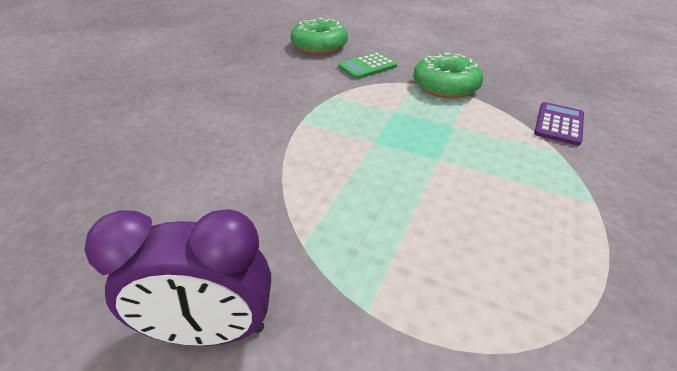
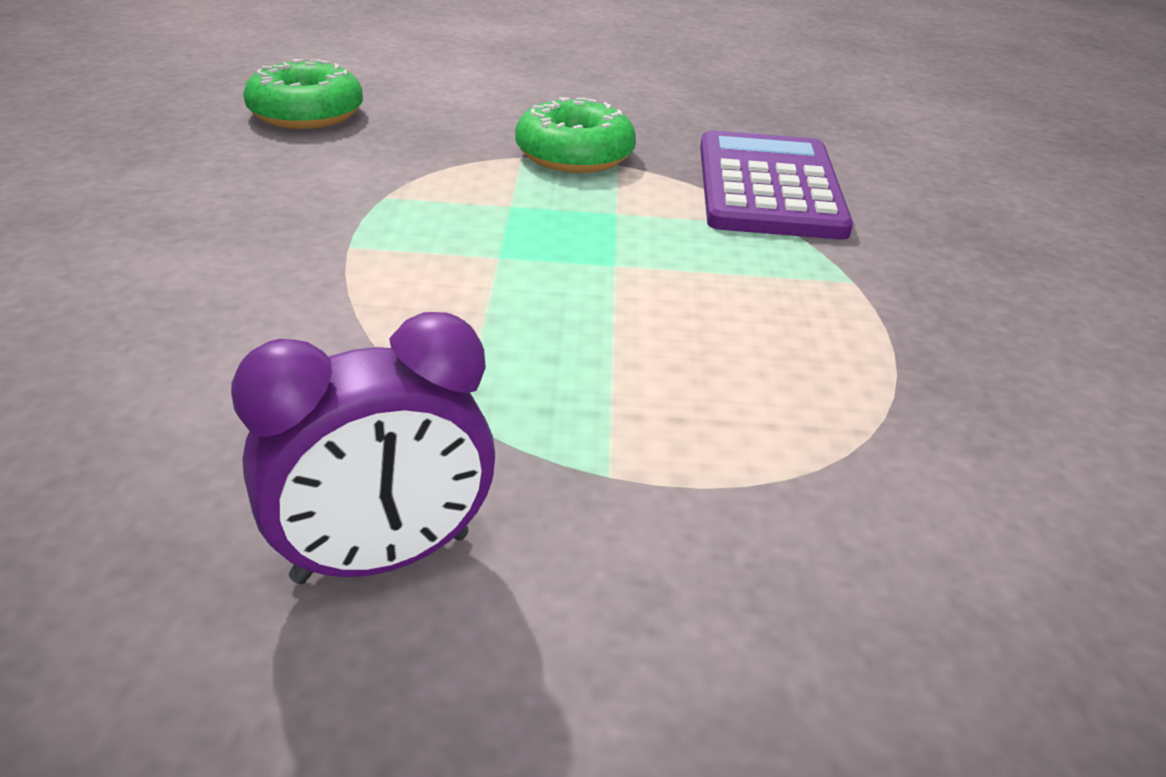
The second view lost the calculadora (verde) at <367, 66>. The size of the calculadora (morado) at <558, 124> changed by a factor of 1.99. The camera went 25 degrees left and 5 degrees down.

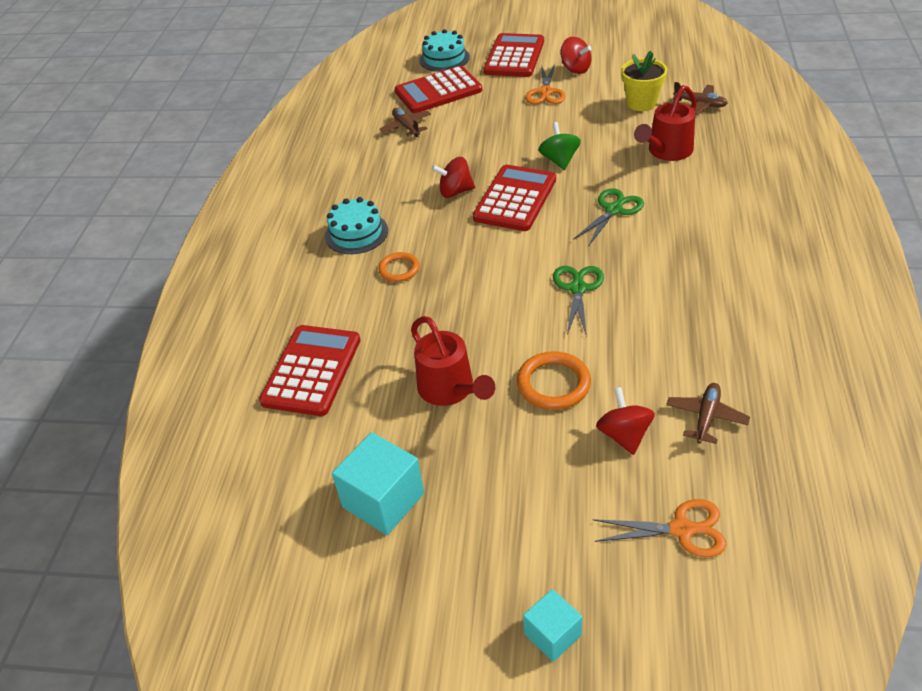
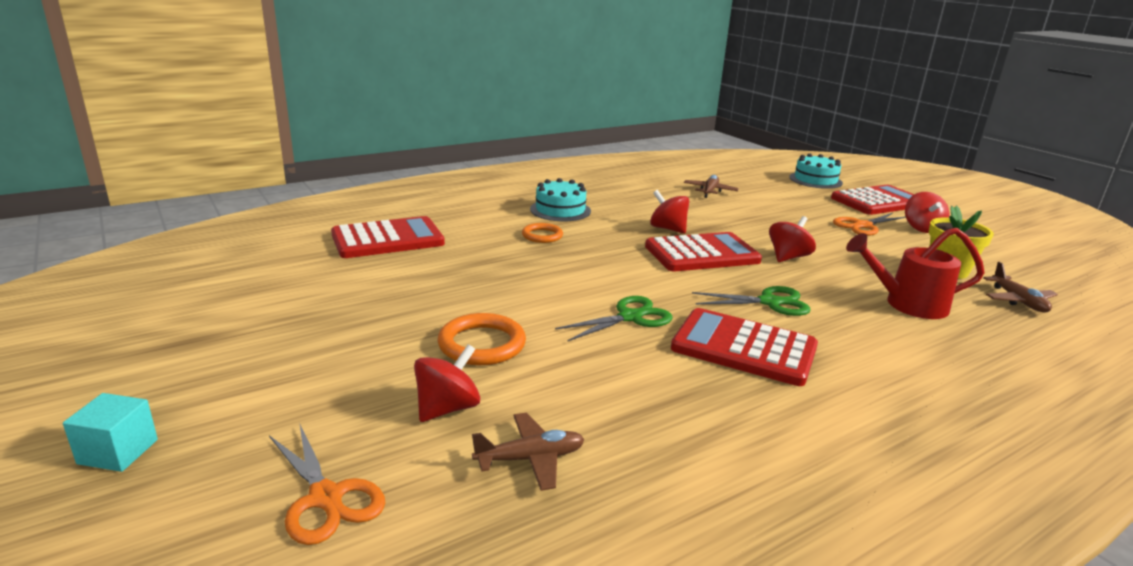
The second view lost the cubo (turquesa) at <383, 500>. The second view lost the regadera (rojo) at <450, 390>. The calculadora (rojo) ended up elsewhere, having gone from <438, 91> to <744, 348>. What was the peonza (verde) at <559, 160> turned into the peonza (rojo) at <788, 257>. The camera went 45 degrees right and 20 degrees down.

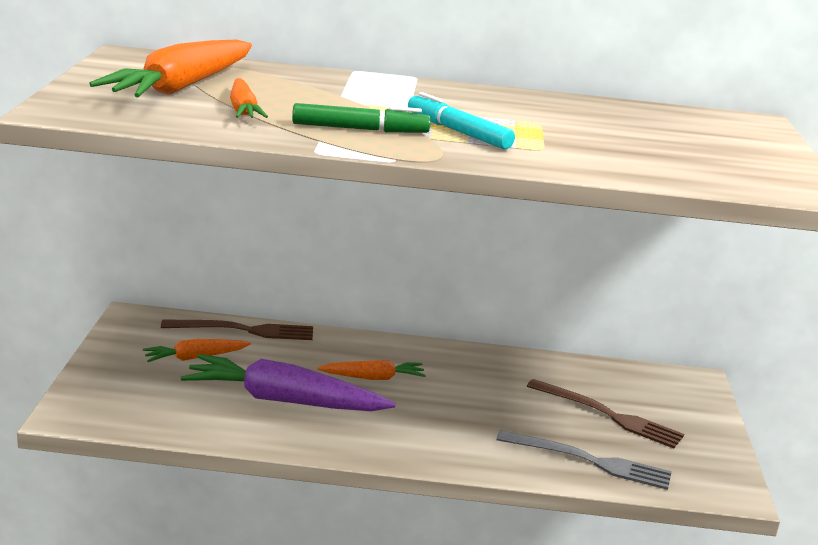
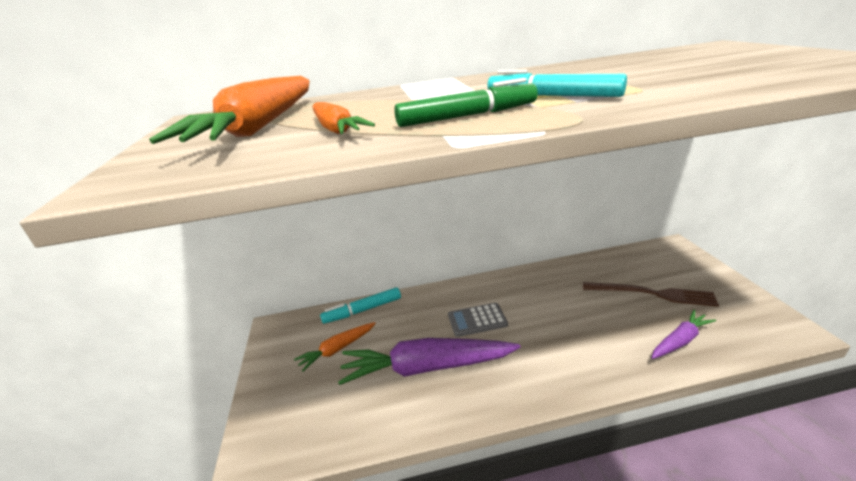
Where the tenedor (marrón) stood at <244, 330>, the rotulador (turquesa) came to stand at <362, 310>. Where the zanahoria (naranja) stood at <373, 378>, the calculadora (gris) came to stand at <477, 320>. Where the tenedor (gris) stood at <589, 461>, the zanahoria (morado) came to stand at <680, 341>. The camera went 10 degrees left and 5 degrees up.

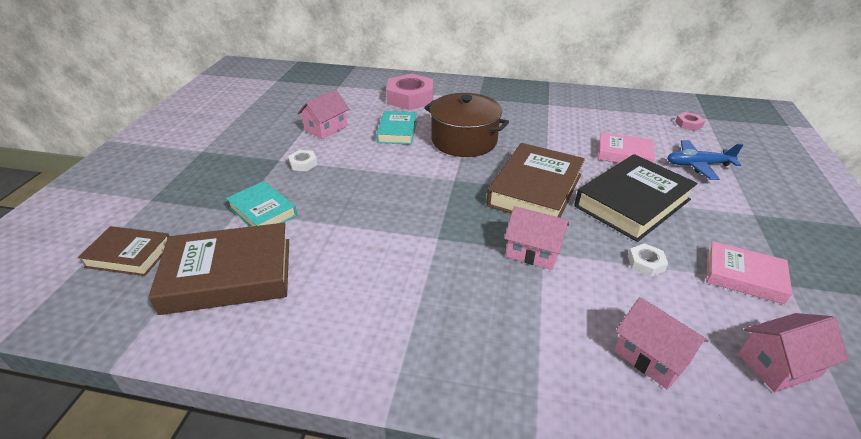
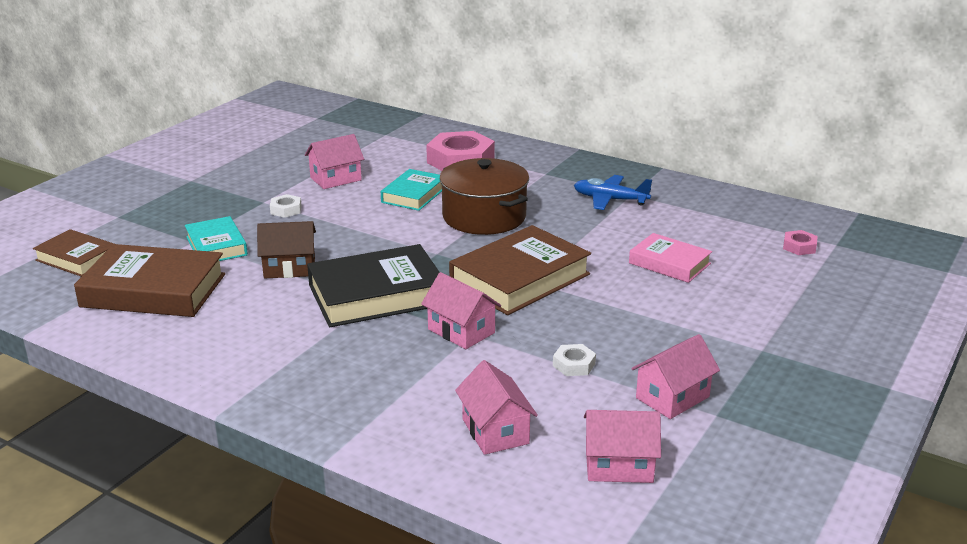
The second view gained the casa (marrón) at <289, 268>. The libro (negro) ended up elsewhere, having gone from <632, 203> to <377, 295>. The avión (azul) ended up elsewhere, having gone from <698, 165> to <610, 200>. Where the libro (rosa) stood at <743, 276>, the casa (rosa) came to stand at <672, 397>. The camera went 20 degrees right and 10 degrees down.

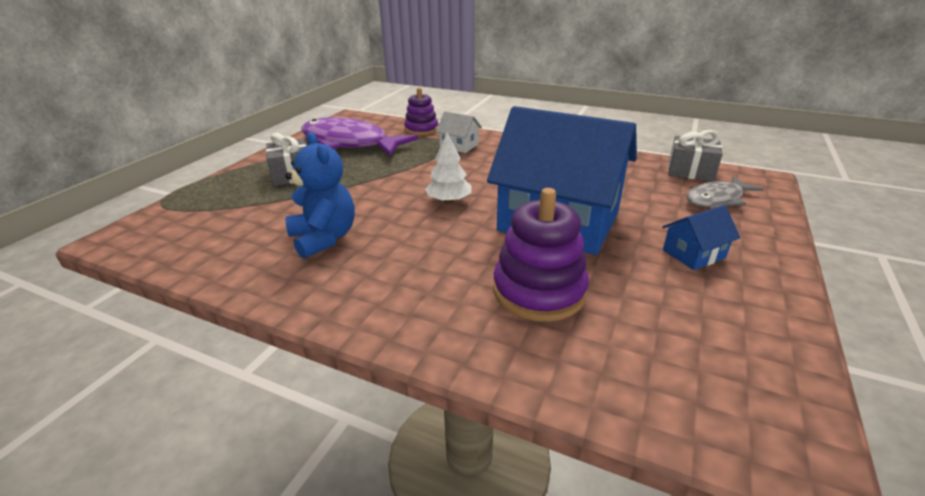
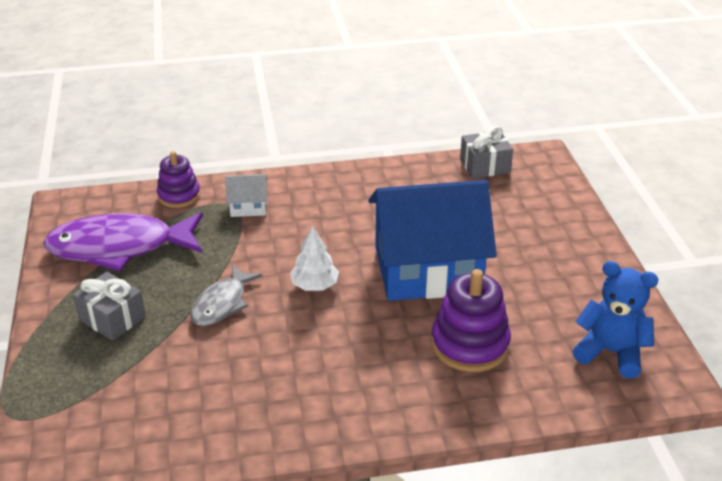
The second view lost the casa (azul) at <693, 254>. The osito (azul) ended up elsewhere, having gone from <324, 238> to <610, 352>. The pez (gris) ended up elsewhere, having gone from <717, 199> to <222, 303>. The camera went 35 degrees left and 5 degrees up.

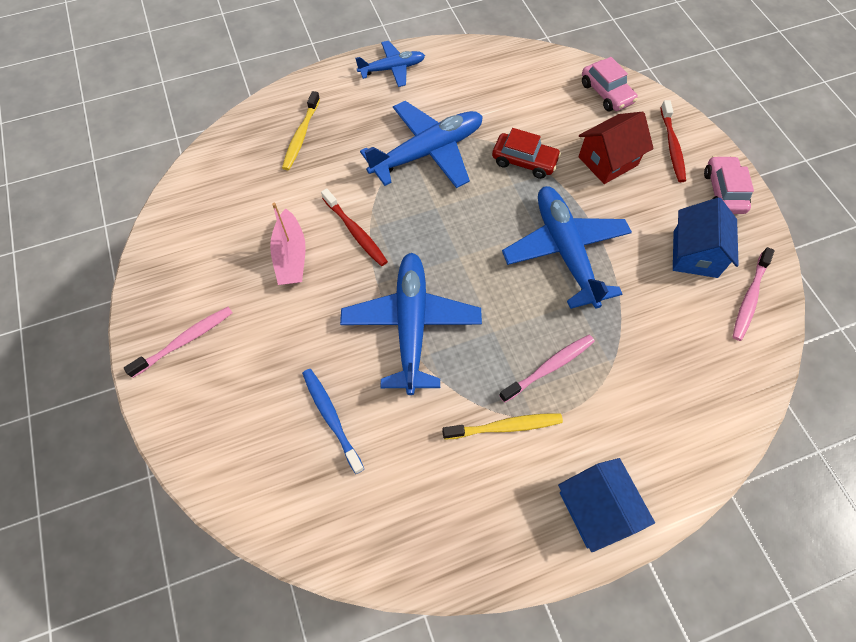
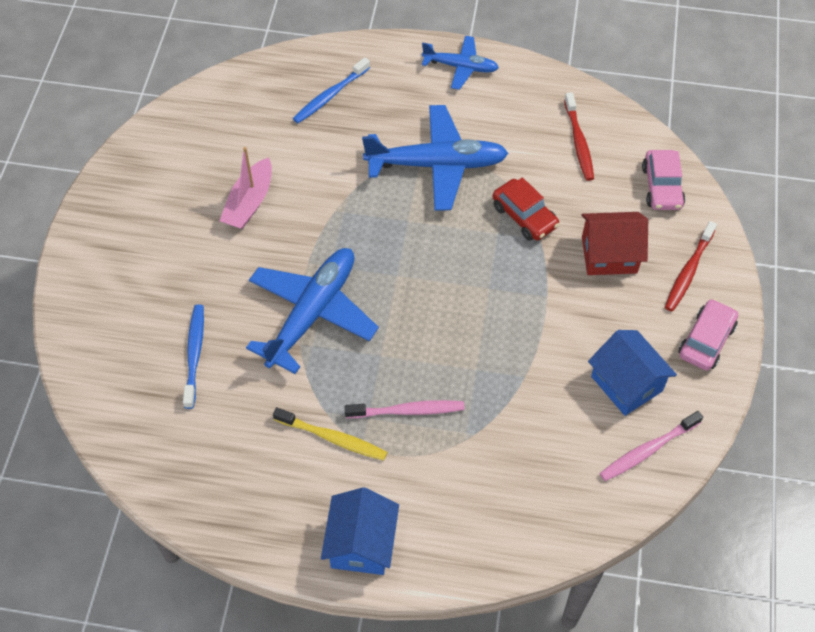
The second view lost the cepillo de dientes (rosa) at <185, 341>. The second view lost the avión (azul) at <565, 251>. The cepillo de dientes (rojo) ended up elsewhere, having gone from <355, 232> to <578, 142>. What was the cepillo de dientes (amarillo) at <301, 136> turned into the cepillo de dientes (azul) at <330, 96>. The casa (azul) at <695, 254> ended up facing another way, 75 degrees counterclockwise from before. The camera went 30 degrees right and 5 degrees down.

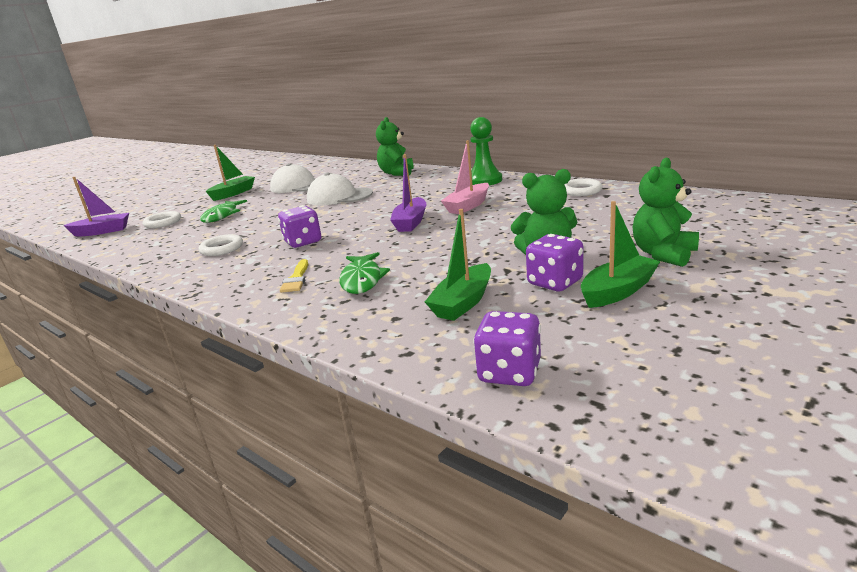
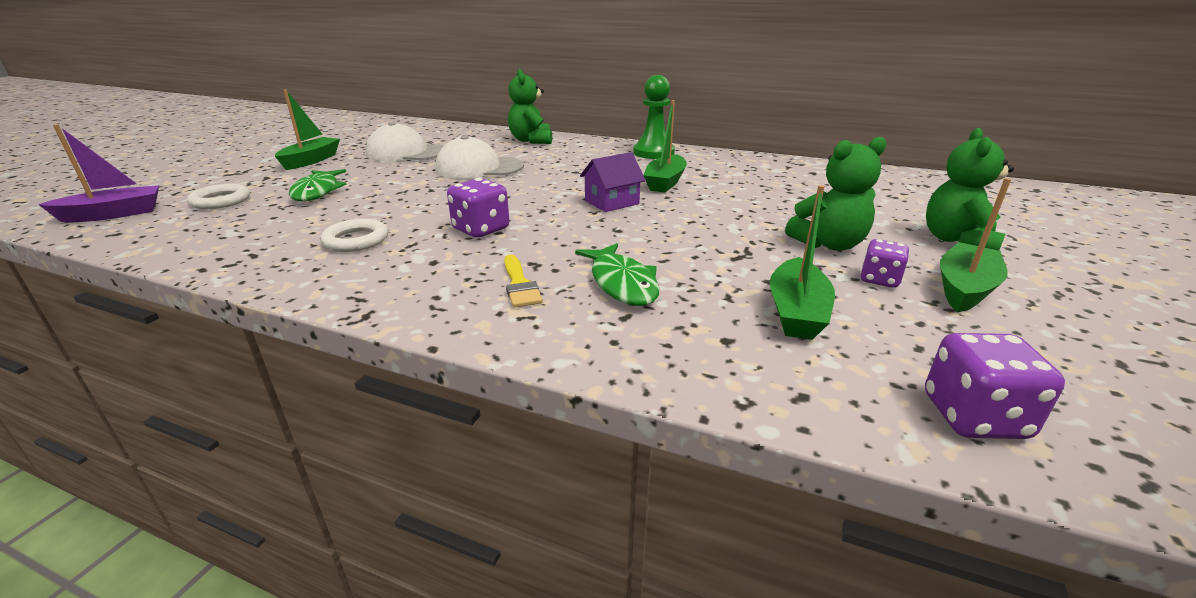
The second view lost the anillo (blanco) at <581, 191>. Where the barco (morado) stood at <411, 222>, the casa (morado) came to stand at <611, 202>. What was the barco (rosa) at <468, 206> turned into the barco (verde) at <665, 182>. The size of the dado (morado) at <555, 282> changed by a factor of 0.67. The camera went 20 degrees left and 5 degrees up.

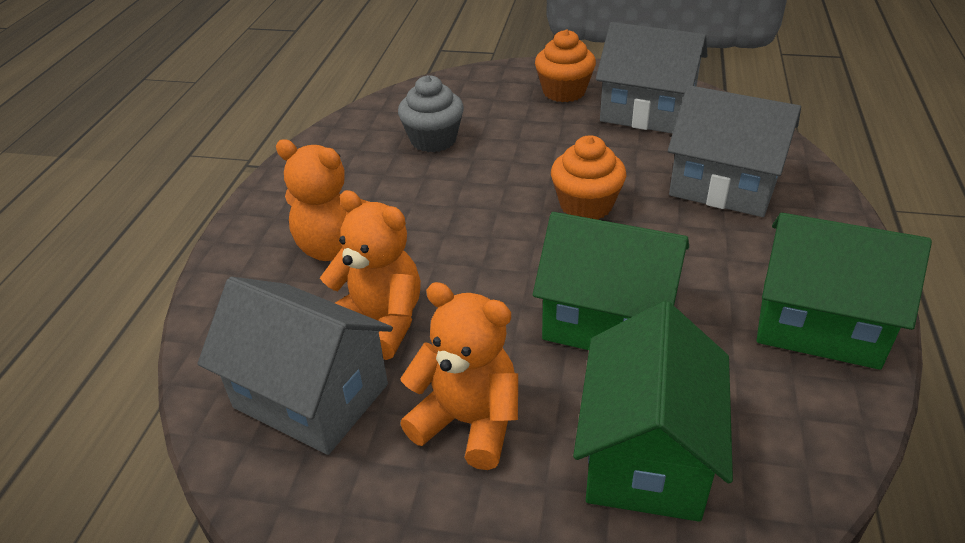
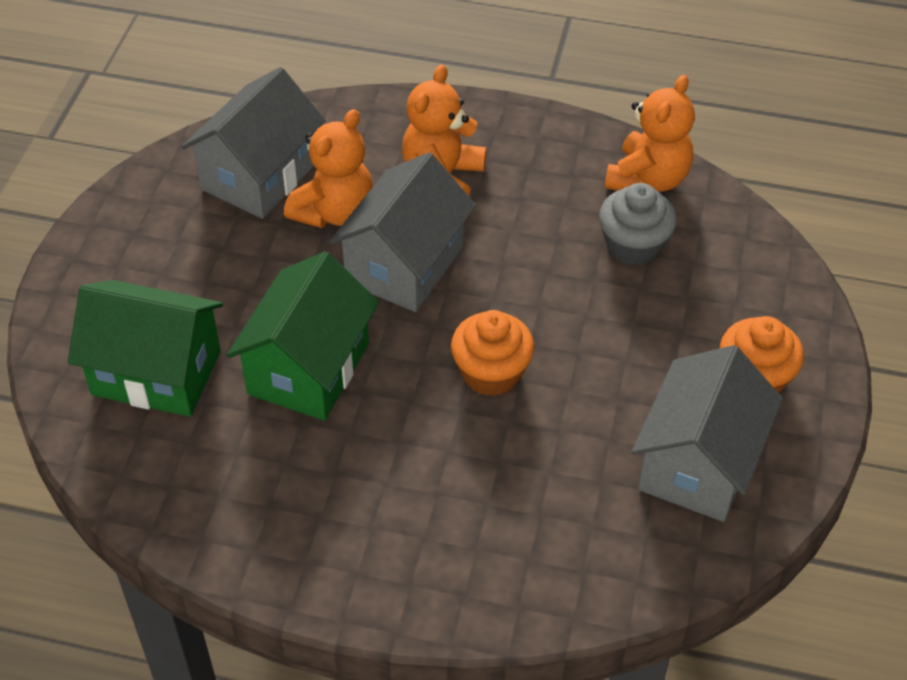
The second view lost the casa (verde) at <819, 324>. The osito (naranja) ended up elsewhere, having gone from <468, 422> to <648, 179>. The casa (gris) ended up elsewhere, having gone from <724, 186> to <404, 265>. The camera went 90 degrees right and 10 degrees up.

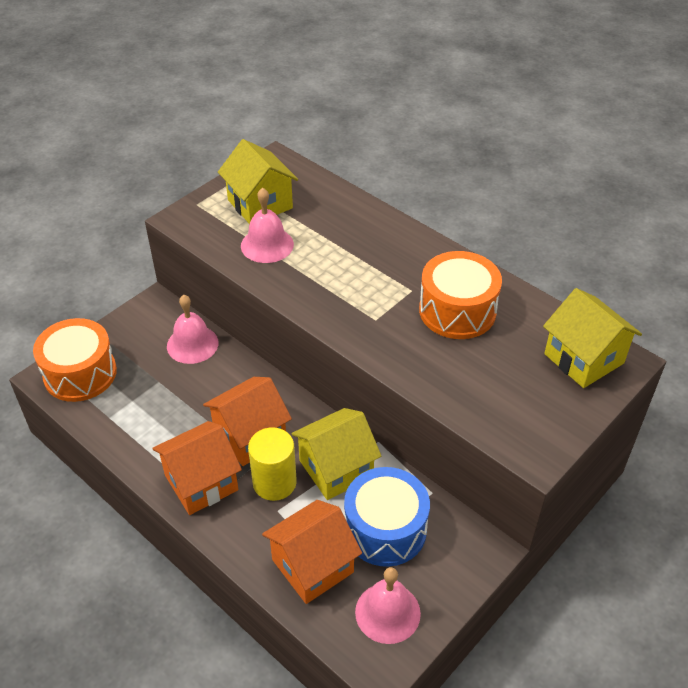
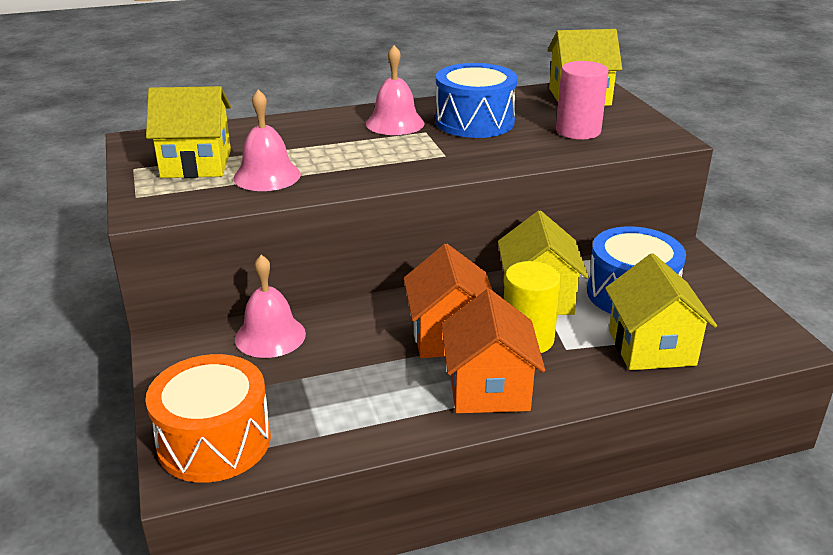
The second view gained the cilindro (rosa) at <578, 131>. The campana (rosa) ended up elsewhere, having gone from <387, 612> to <395, 123>. What was the casa (naranja) at <312, 566> turned into the casa (amarillo) at <651, 347>. What was the tambor (naranja) at <457, 311> turned into the tambor (azul) at <474, 122>. The camera went 60 degrees left and 15 degrees down.

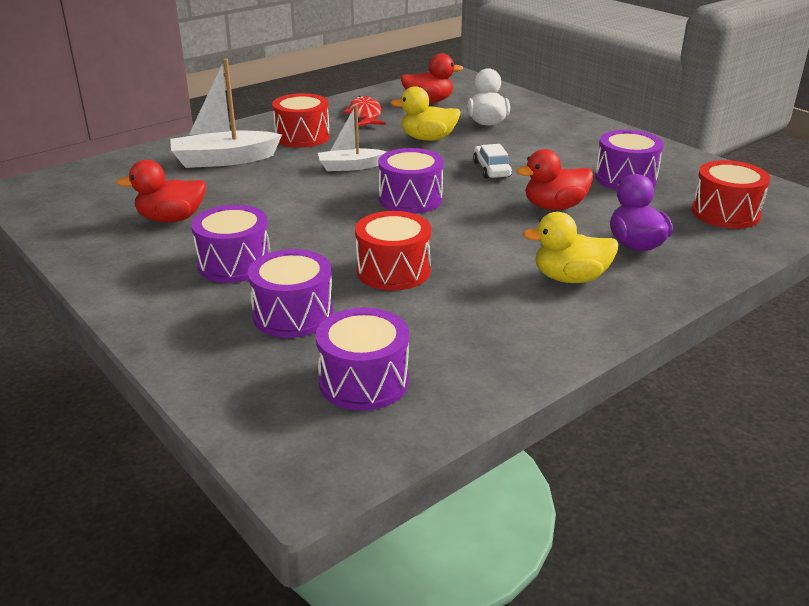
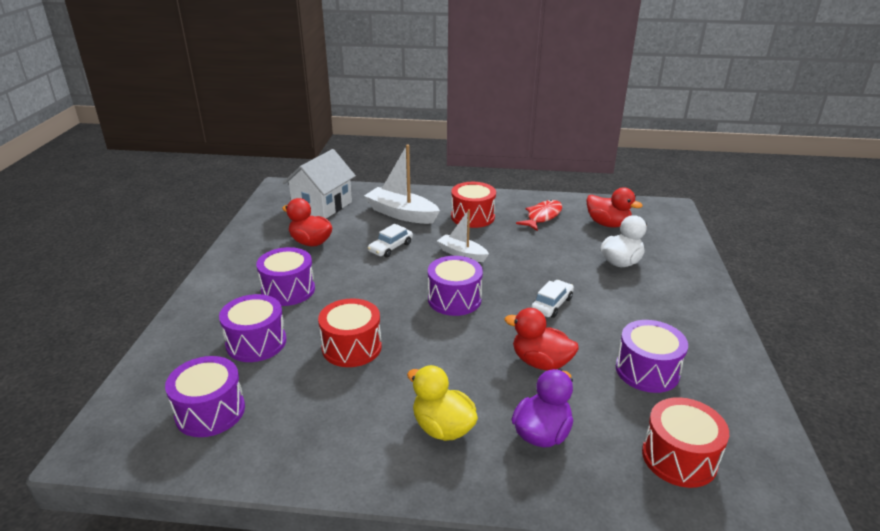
The second view lost the pato (amarillo) at <428, 139>. The second view gained the casa (blanco) at <322, 206>. The second view gained the coche (blanco) at <390, 247>. The camera went 45 degrees right and 0 degrees up.

